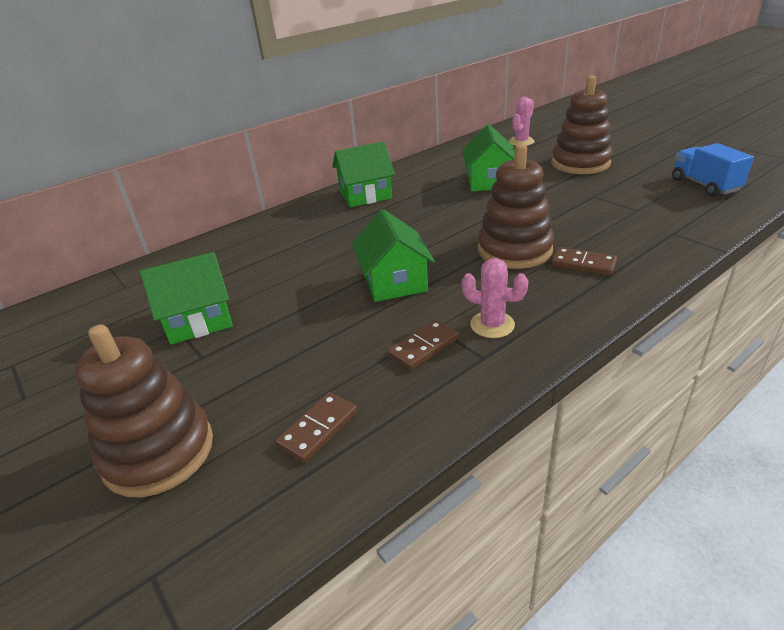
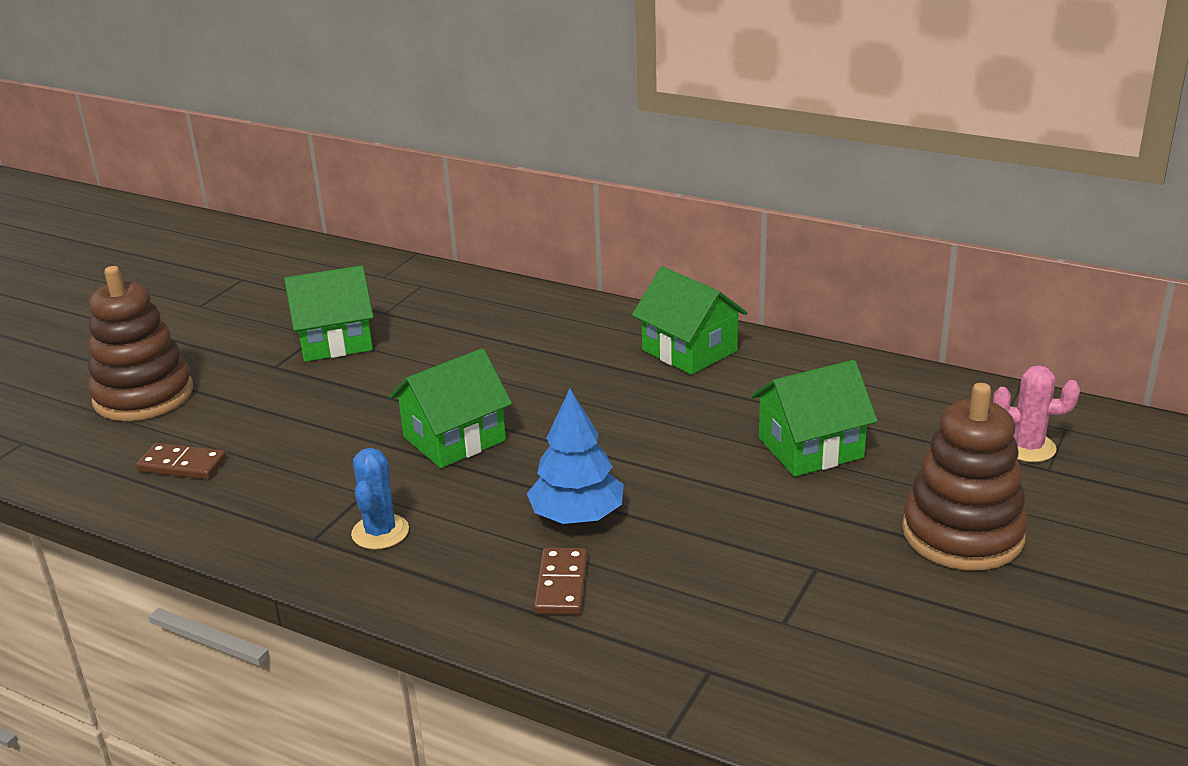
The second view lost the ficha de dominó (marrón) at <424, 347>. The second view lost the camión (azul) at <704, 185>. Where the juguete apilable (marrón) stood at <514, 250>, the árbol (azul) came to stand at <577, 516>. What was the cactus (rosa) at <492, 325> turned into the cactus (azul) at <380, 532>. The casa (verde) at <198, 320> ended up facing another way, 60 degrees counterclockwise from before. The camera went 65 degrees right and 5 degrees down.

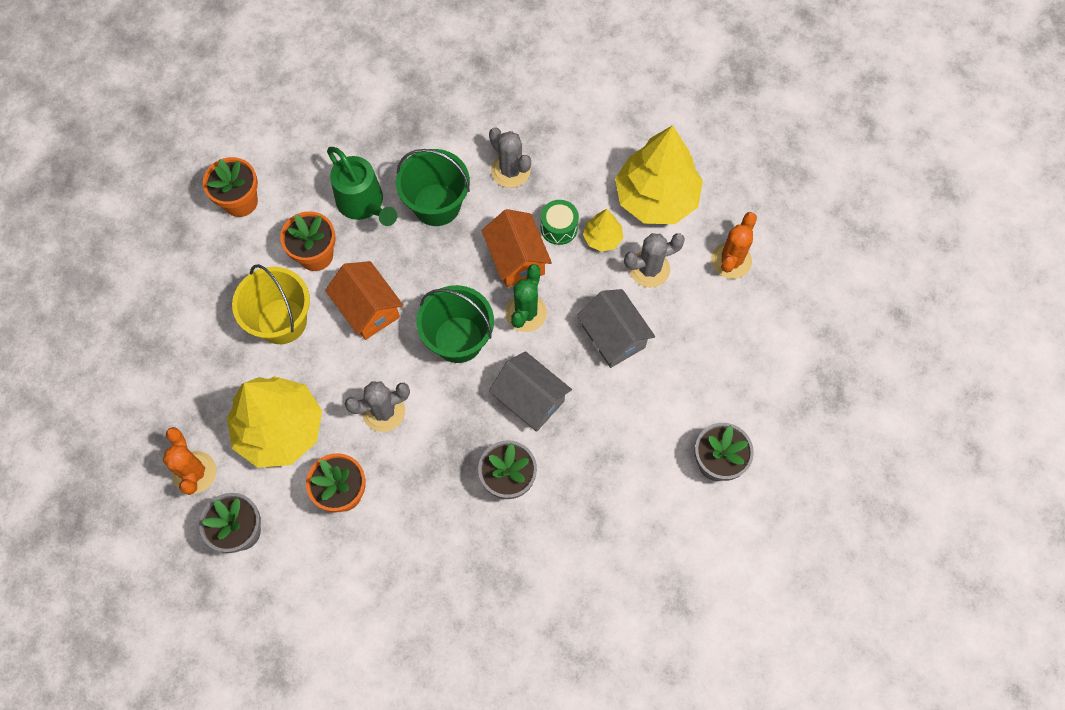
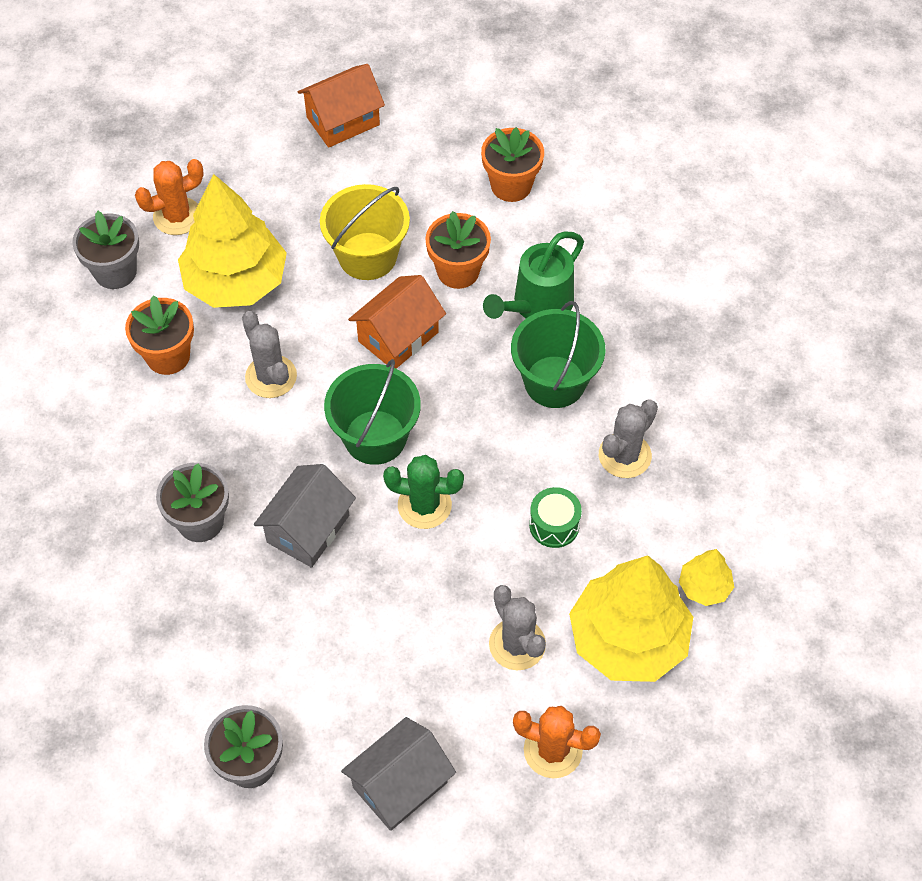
The casa (naranja) ended up elsewhere, having gone from <516, 259> to <343, 121>. The casa (gris) ended up elsewhere, having gone from <613, 336> to <400, 785>. The árbol (amarillo) ended up elsewhere, having gone from <602, 238> to <704, 587>. The camera went 80 degrees right and 10 degrees down.

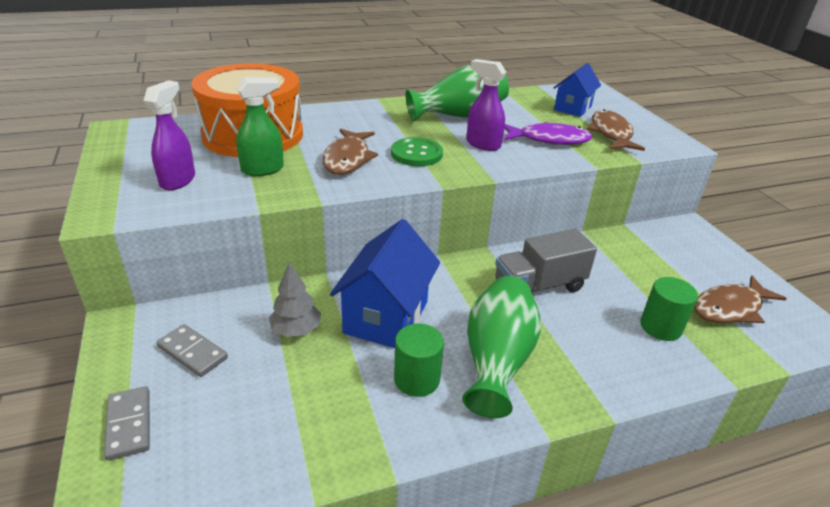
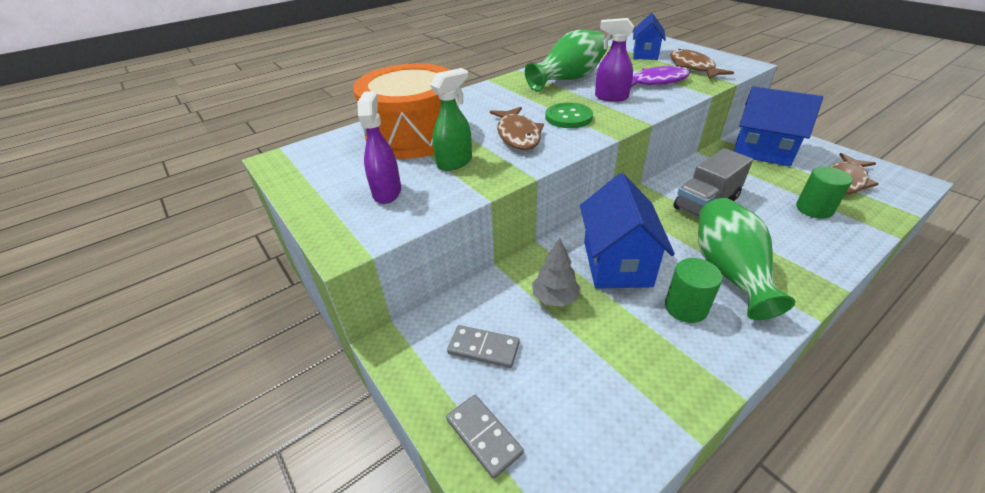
The second view gained the casa (azul) at <762, 151>. The camera went 15 degrees left and 5 degrees up.

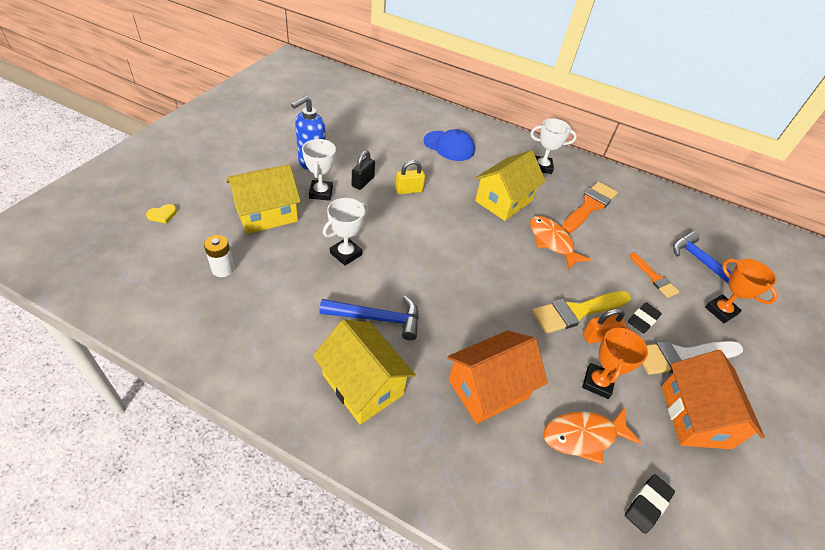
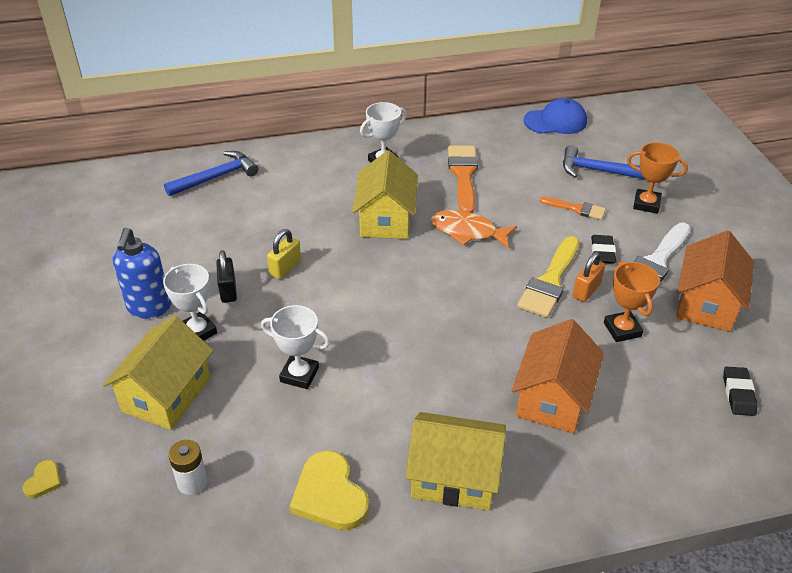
The second view lost the pez (naranja) at <583, 436>. The second view gained the corazón (amarillo) at <330, 495>. The martillo (azul) ended up elsewhere, having gone from <377, 318> to <216, 177>. The gorra (azul) ended up elsewhere, having gone from <449, 146> to <555, 121>. The trofeo (blanco) at <346, 254> ended up facing another way, 75 degrees counterclockwise from before. The casa (naranja) at <695, 416> ended up facing another way, 60 degrees clockwise from before. The camera went 35 degrees left and 5 degrees down.

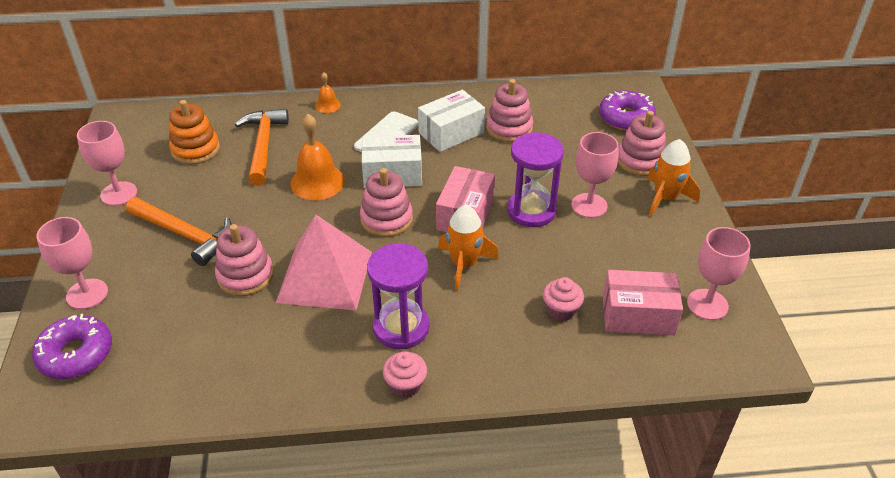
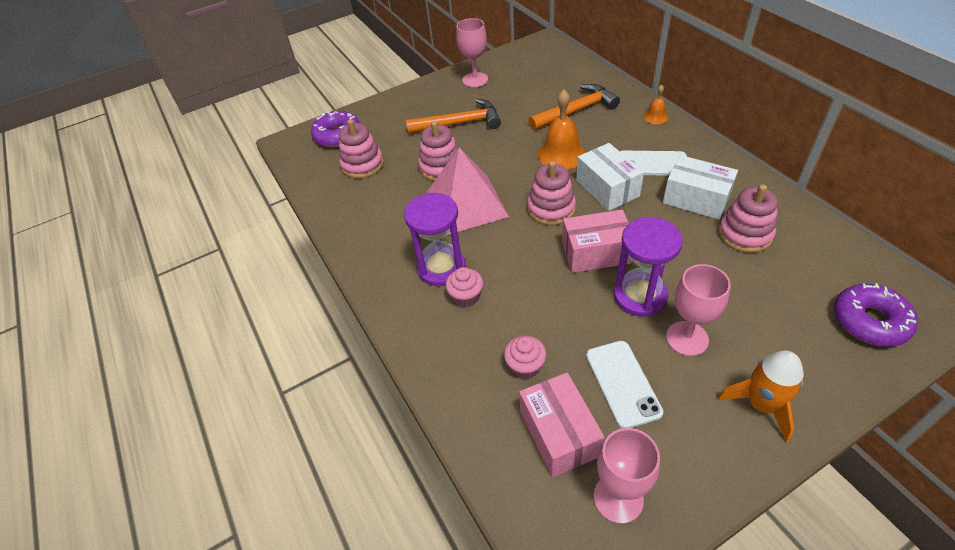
The second view lost the copa (rosa) at <87, 294>. The second view lost the juguete apilable (naranja) at <195, 150>. The second view lost the cohete (naranja) at <464, 265>. The second view gained the móvil (blanco) at <622, 383>. The magdalena (rosa) ended up elsewhere, having gone from <405, 385> to <466, 296>. The juguete apilable (rosa) ended up elsewhere, having gone from <640, 161> to <362, 165>. The martillo (naranja) at <185, 234> ended up facing another way, 105 degrees counterclockwise from before. The camera went 70 degrees right and 5 degrees up.

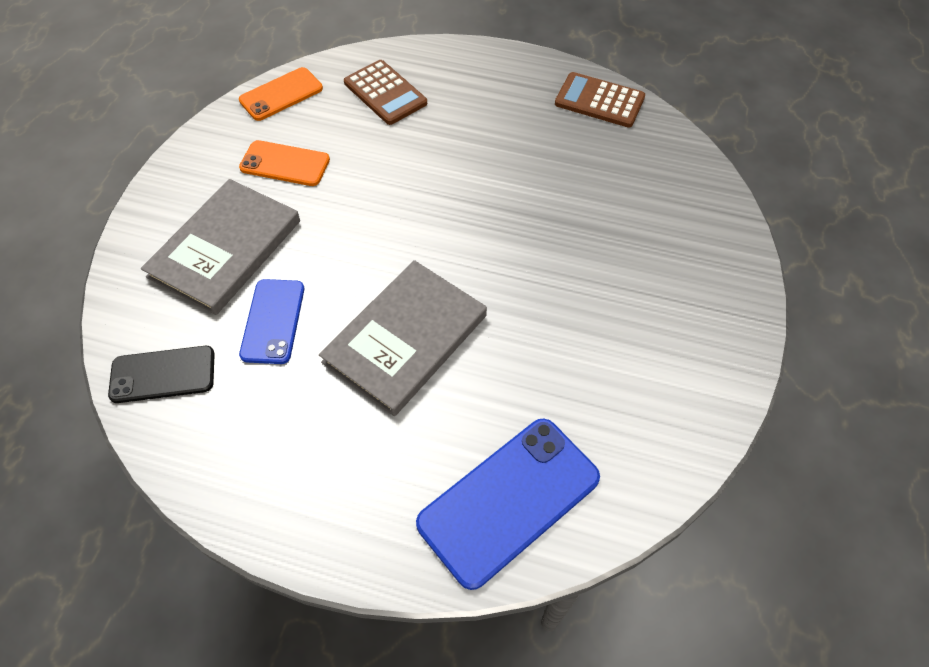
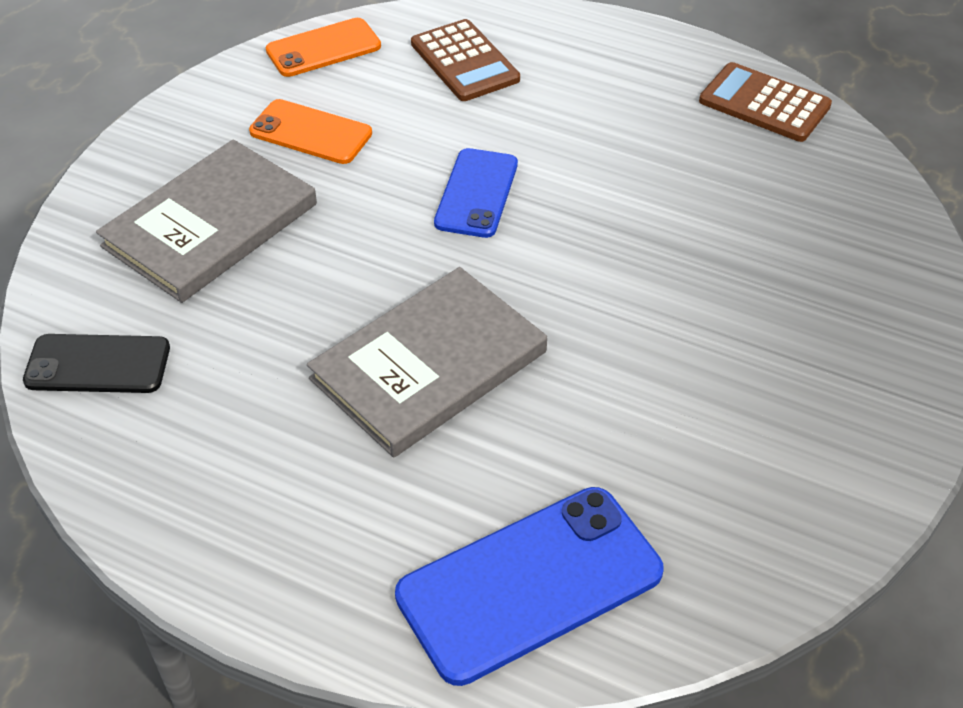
The móvil (azul) ended up elsewhere, having gone from <273, 321> to <476, 193>. The camera went 10 degrees right and 10 degrees down.

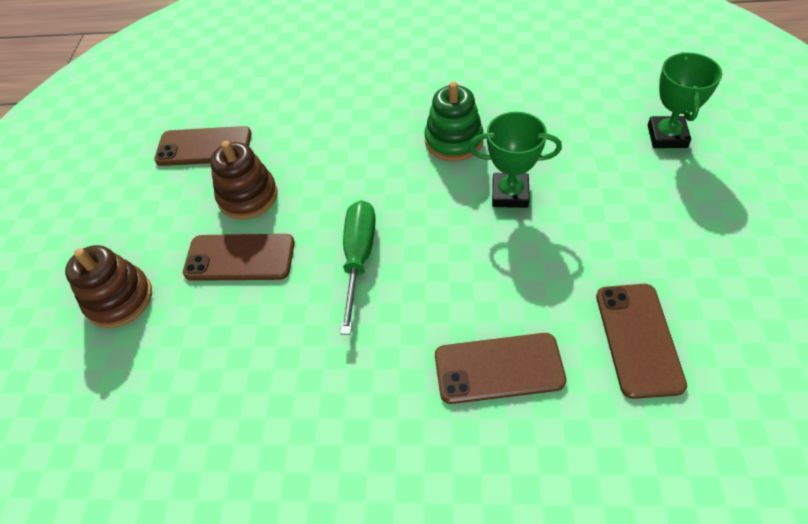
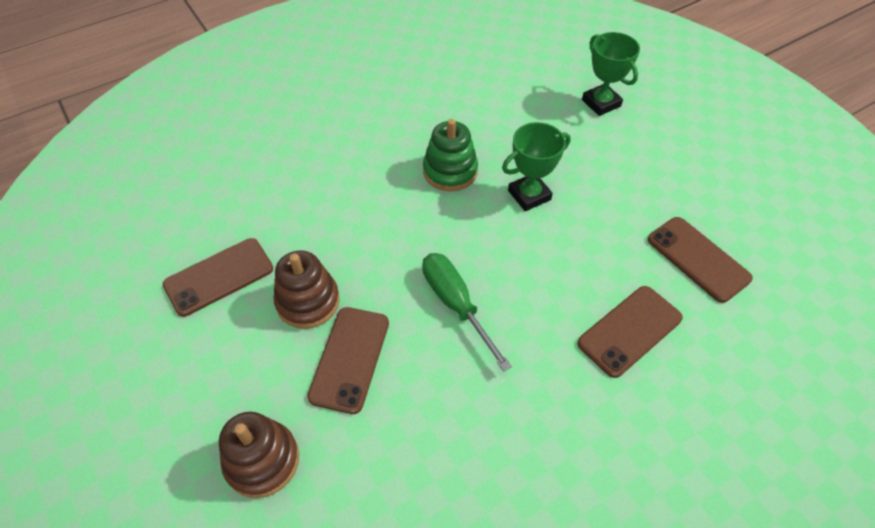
The móvil (marrón) at <240, 258> ended up facing another way, 45 degrees counterclockwise from before. The camera went 40 degrees left and 0 degrees up.

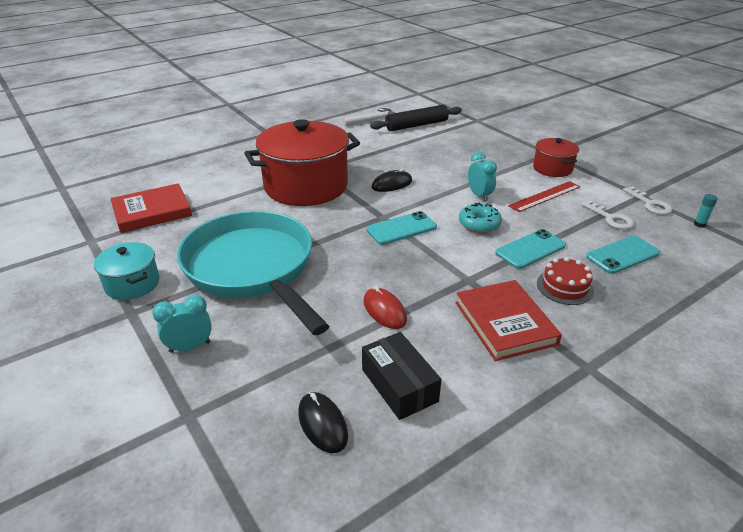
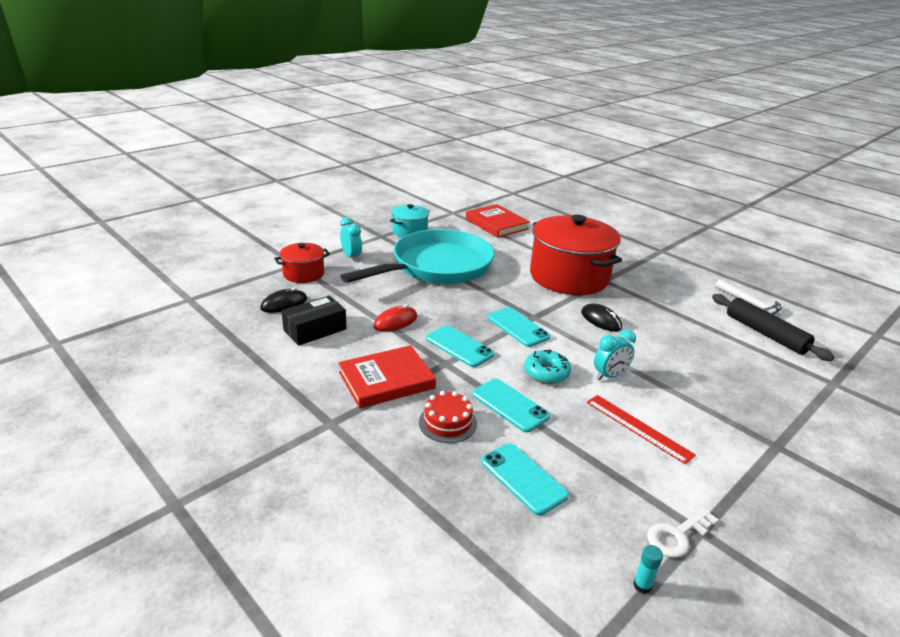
The second view lost the llave (blanco) at <610, 218>. The second view gained the móvil (turquesa) at <459, 346>. The olla (rojo) ended up elsewhere, having gone from <552, 168> to <303, 274>. The camera went 80 degrees right and 5 degrees down.

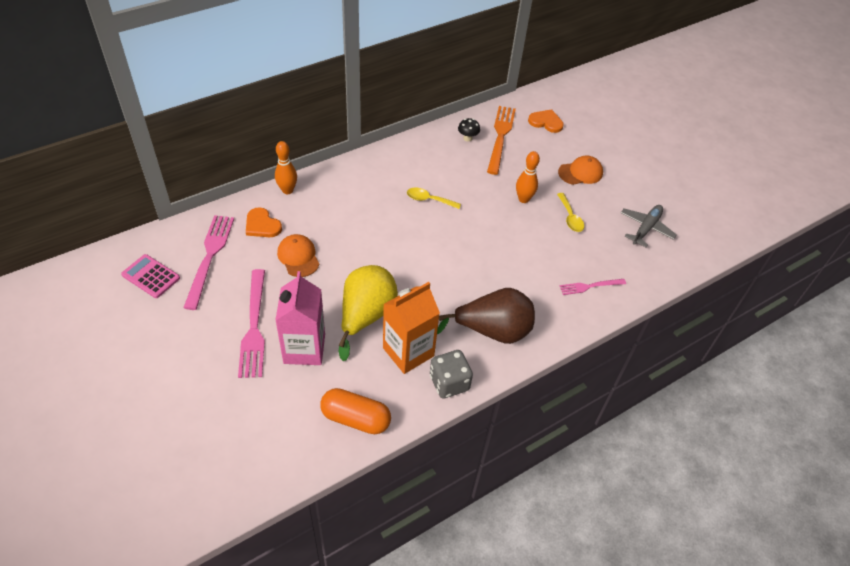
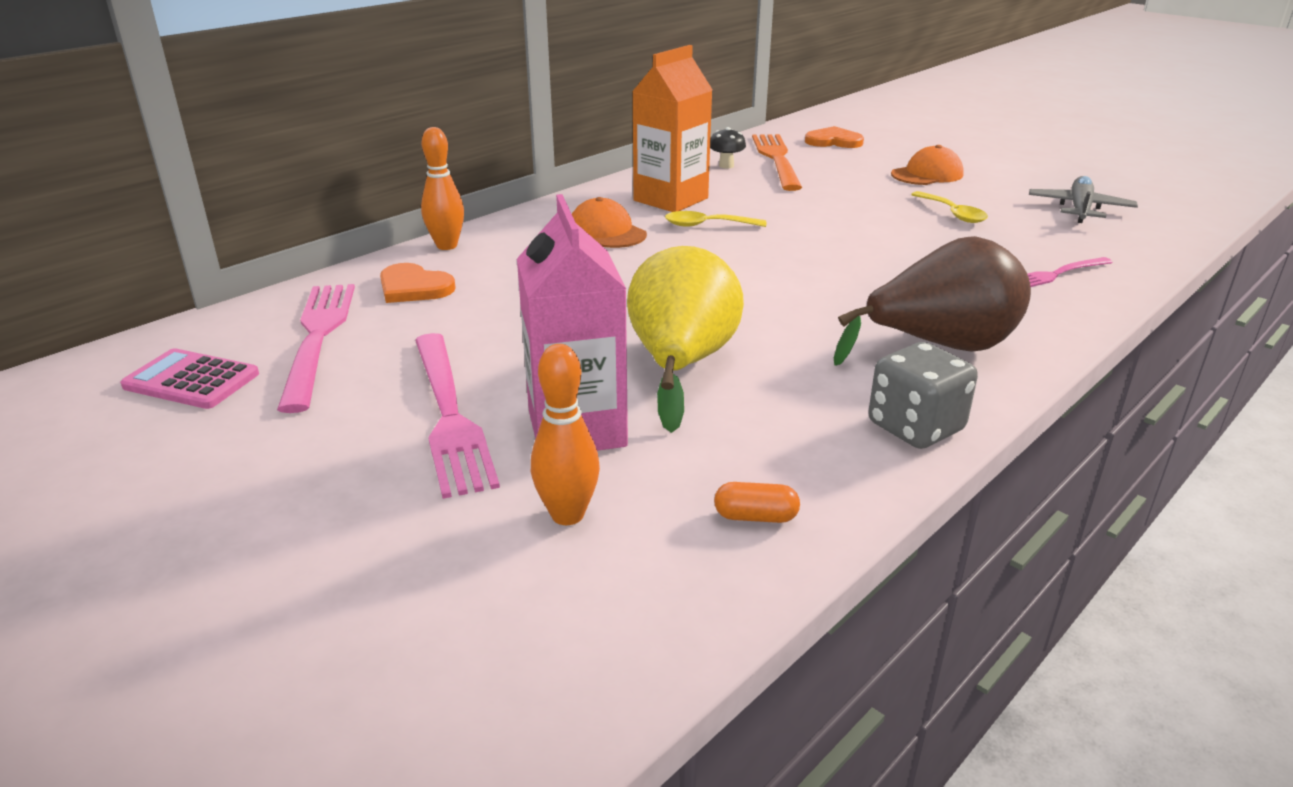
The gorra (naranja) ended up elsewhere, having gone from <298, 257> to <606, 232>. The cartón de leche (naranja) ended up elsewhere, having gone from <408, 352> to <670, 199>. The bolo (naranja) ended up elsewhere, having gone from <523, 199> to <567, 515>. The size of the cápsula (naranja) at <355, 418> changed by a factor of 0.48. The camera went 10 degrees left and 20 degrees down.

